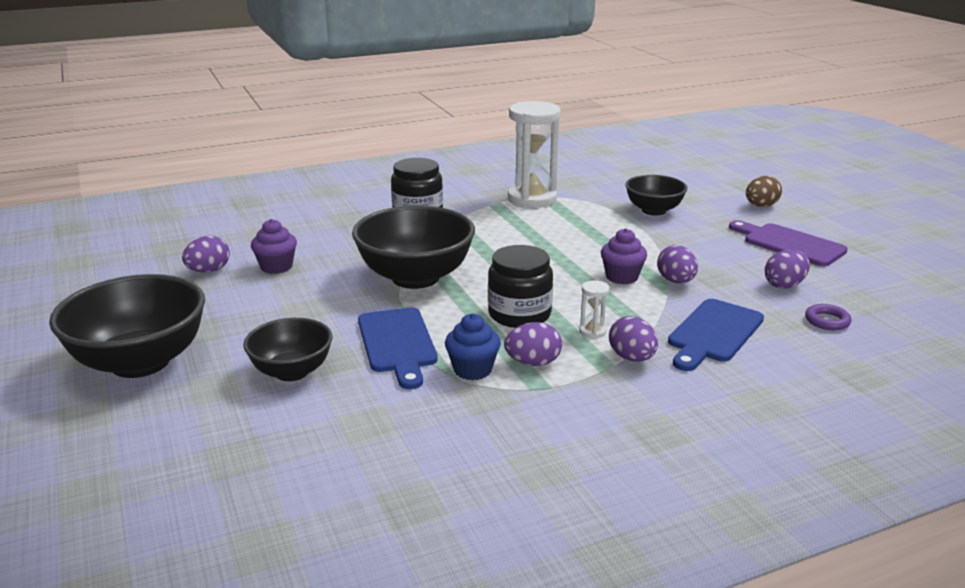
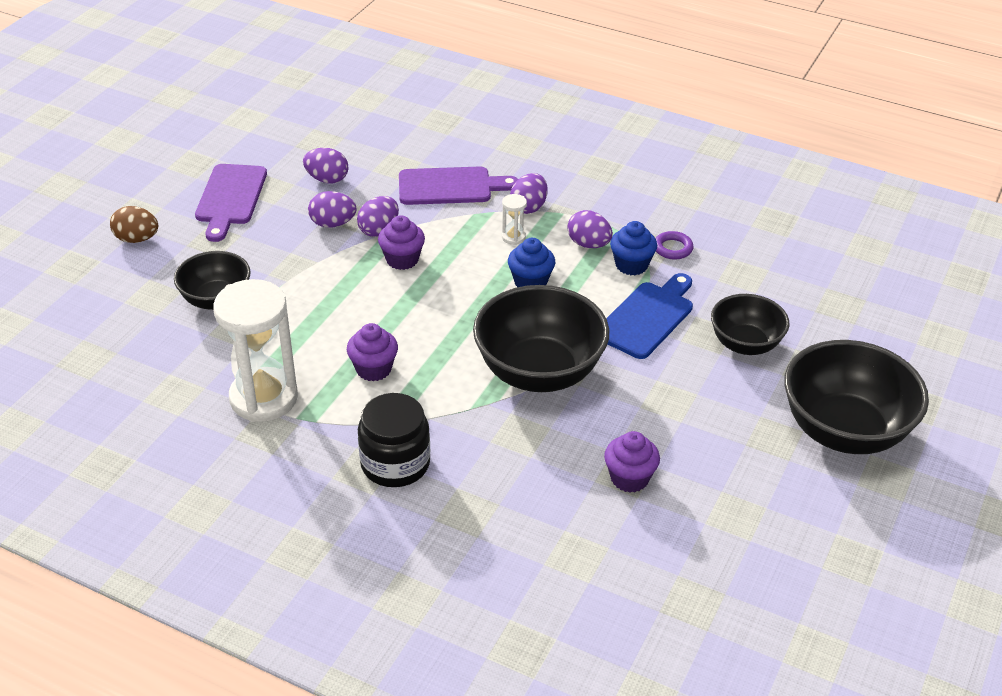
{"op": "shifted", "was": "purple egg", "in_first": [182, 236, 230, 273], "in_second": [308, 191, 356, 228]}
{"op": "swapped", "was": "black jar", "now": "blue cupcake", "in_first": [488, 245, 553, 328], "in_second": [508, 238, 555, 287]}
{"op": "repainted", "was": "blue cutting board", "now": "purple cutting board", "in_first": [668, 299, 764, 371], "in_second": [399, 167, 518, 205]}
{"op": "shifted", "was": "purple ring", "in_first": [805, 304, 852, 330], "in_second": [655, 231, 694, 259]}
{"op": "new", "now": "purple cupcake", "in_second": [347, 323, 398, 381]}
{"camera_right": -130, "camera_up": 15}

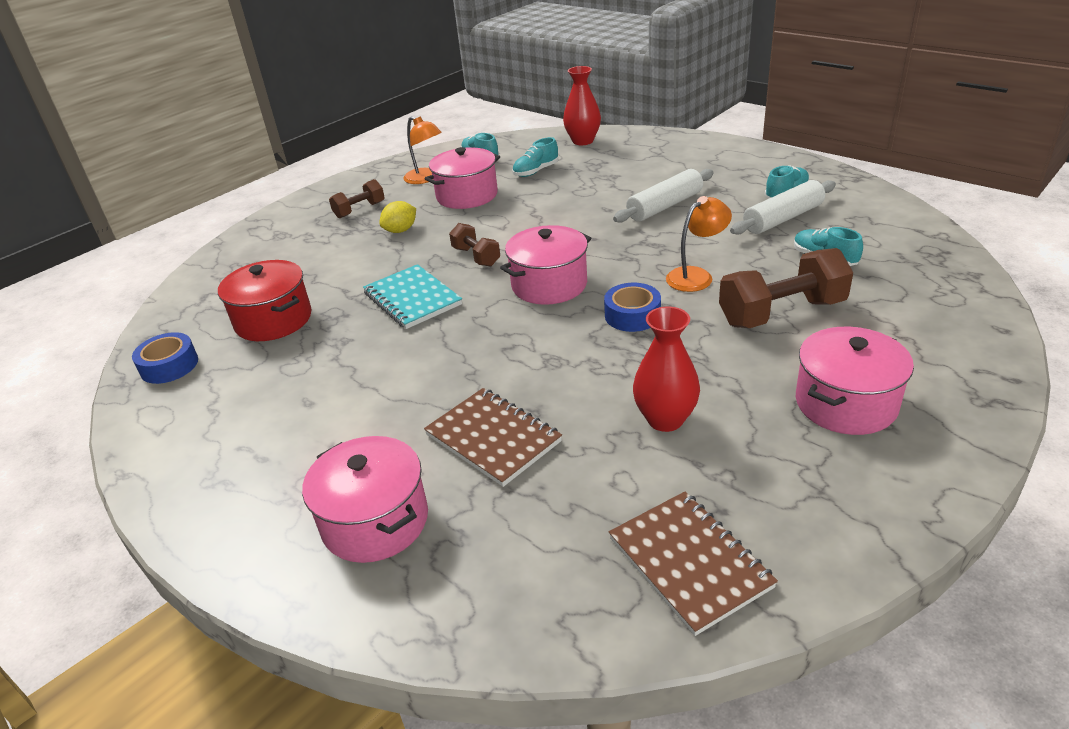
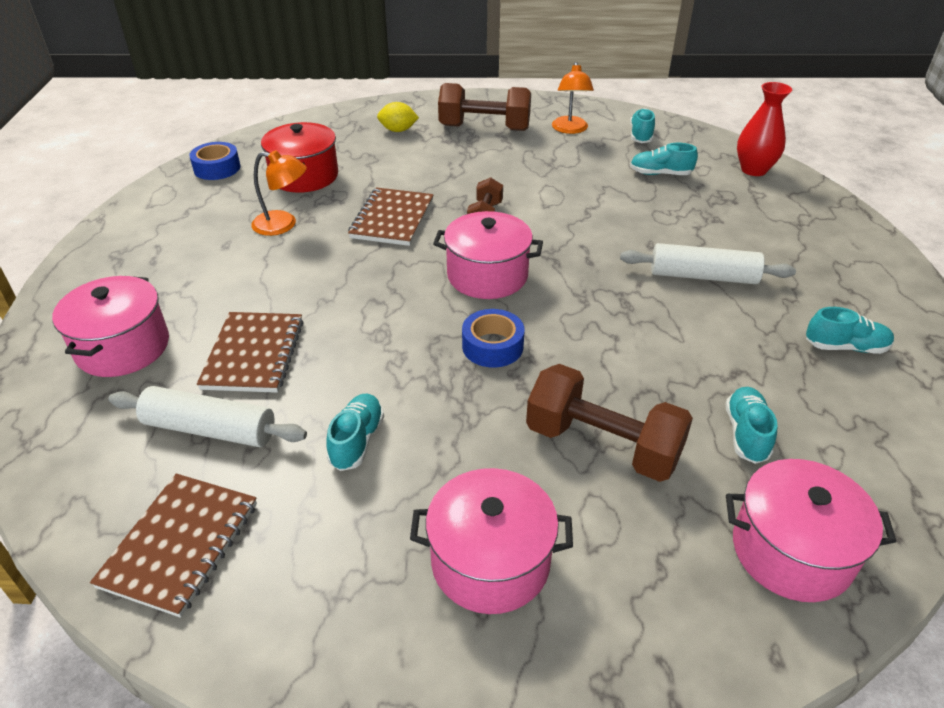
{"op": "scaled", "was": "brown dumbbell", "in_first": [329, 179, 385, 218], "in_second": [438, 83, 531, 131], "ratio": 1.77}
{"op": "repainted", "was": "turquoise notebook", "now": "brown notebook", "in_first": [363, 264, 462, 329], "in_second": [348, 187, 433, 246]}
{"op": "shifted", "was": "yellow lemon", "in_first": [379, 201, 416, 233], "in_second": [377, 102, 419, 132]}
{"op": "shifted", "was": "pink pot", "in_first": [424, 147, 500, 209], "in_second": [726, 459, 896, 602]}
{"op": "swapped", "was": "red vase", "now": "turquoise shoe", "in_first": [633, 307, 700, 432], "in_second": [327, 394, 384, 471]}
{"op": "shifted", "was": "orange lamp", "in_first": [666, 196, 732, 292], "in_second": [251, 150, 307, 236]}
{"op": "shifted", "was": "white rolling pin", "in_first": [730, 180, 836, 235], "in_second": [109, 386, 307, 447]}
{"camera_right": 45, "camera_up": 5}

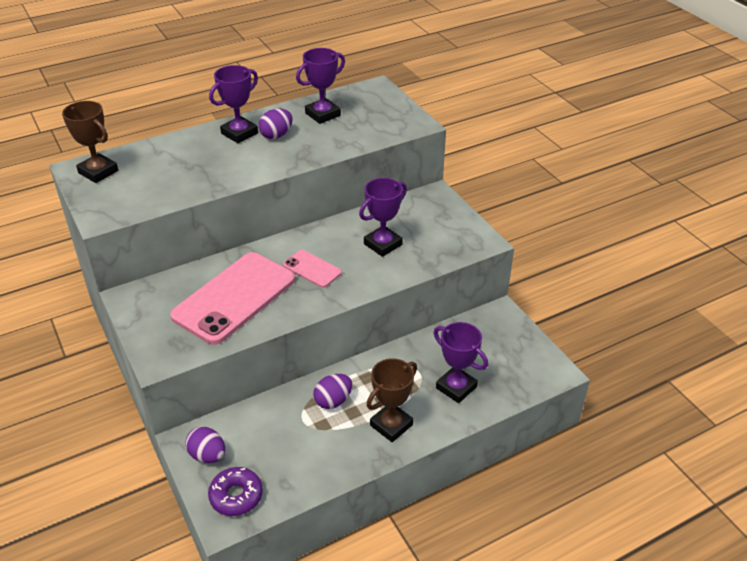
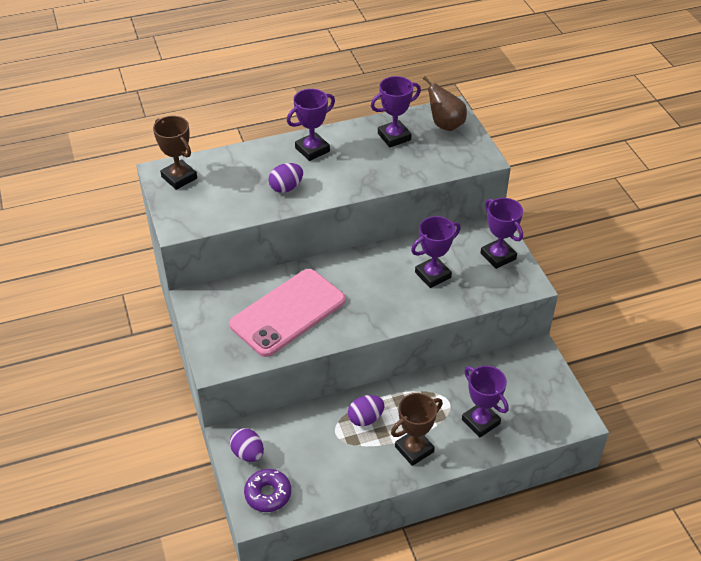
{"op": "shifted", "was": "purple egg", "in_first": [258, 108, 293, 139], "in_second": [269, 163, 303, 193]}
{"op": "gone", "was": "pink phone", "in_first": [283, 250, 342, 288]}
{"op": "new", "now": "brown pear", "in_second": [423, 76, 467, 131]}
{"op": "new", "now": "purple trophy", "in_second": [480, 198, 523, 269]}
{"camera_right": 10, "camera_up": 5}

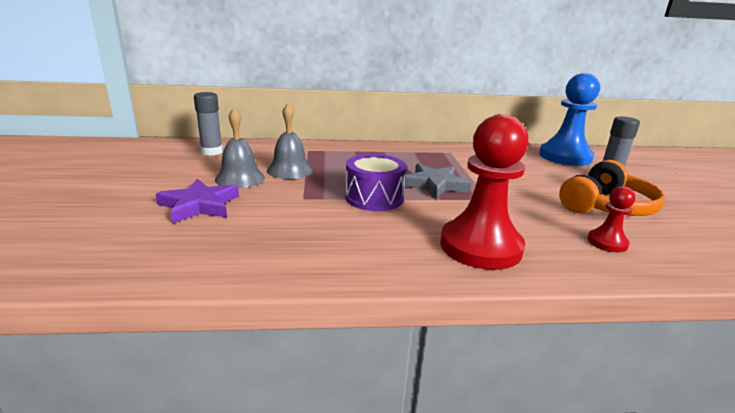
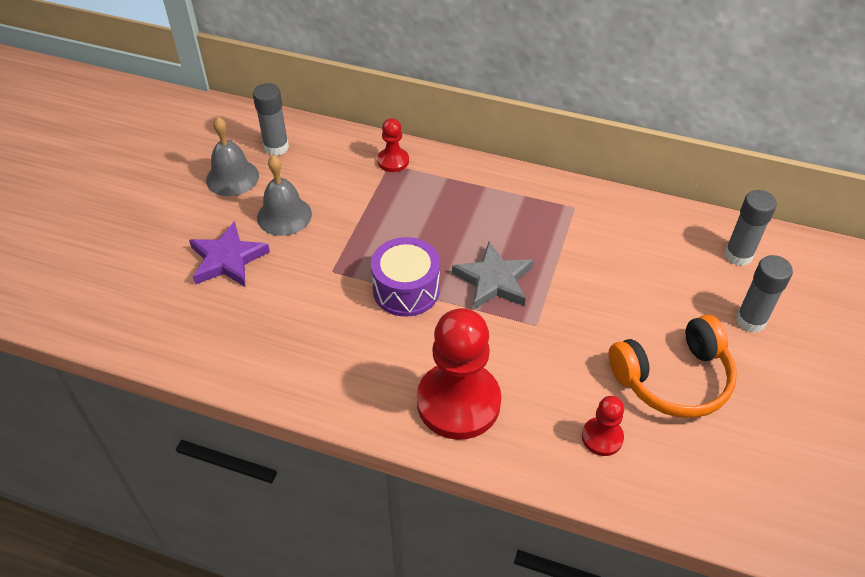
{"op": "shifted", "was": "grey bell", "in_first": [267, 104, 313, 179], "in_second": [206, 117, 259, 196]}
{"op": "swapped", "was": "blue pawn", "now": "grey glue stick", "in_first": [539, 73, 600, 166], "in_second": [724, 190, 777, 266]}
{"op": "new", "now": "red pawn", "in_second": [377, 118, 409, 172]}
{"camera_right": 25, "camera_up": 25}

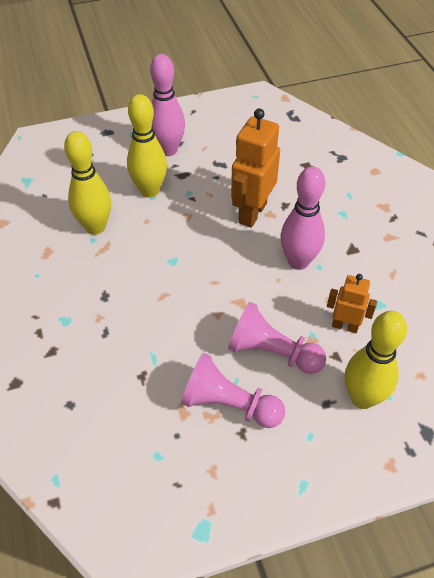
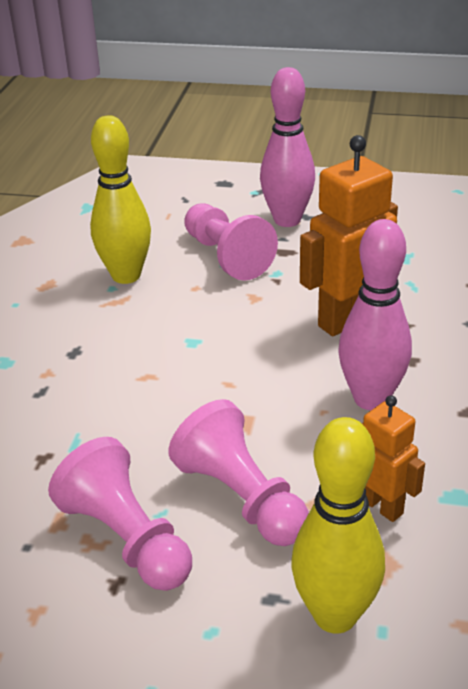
{"op": "swapped", "was": "yellow bowling pin", "now": "pink pawn", "in_first": [127, 94, 167, 198], "in_second": [184, 203, 278, 281]}
{"camera_right": 30, "camera_up": -15}

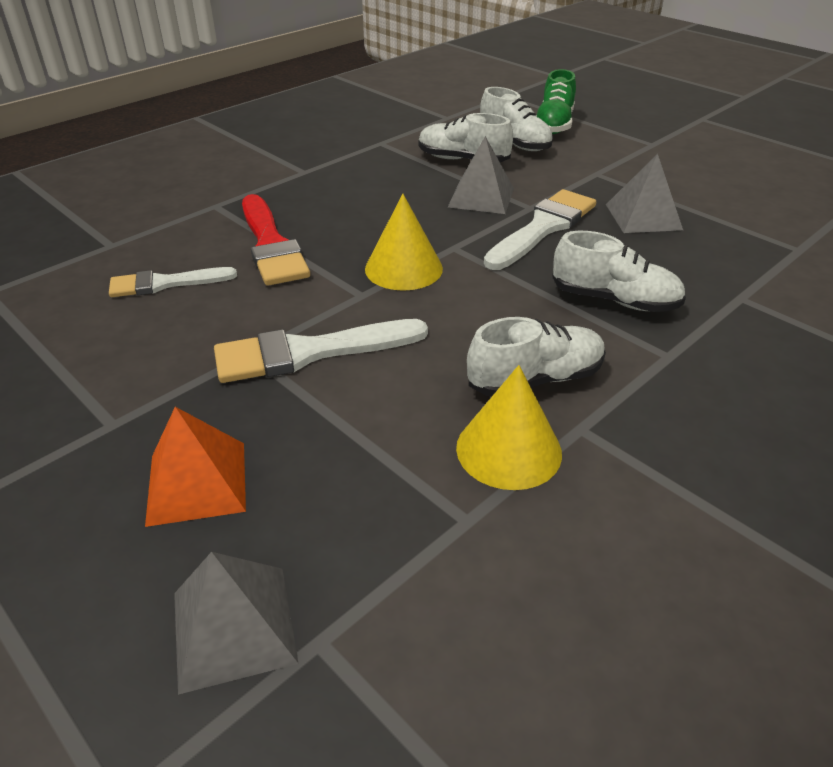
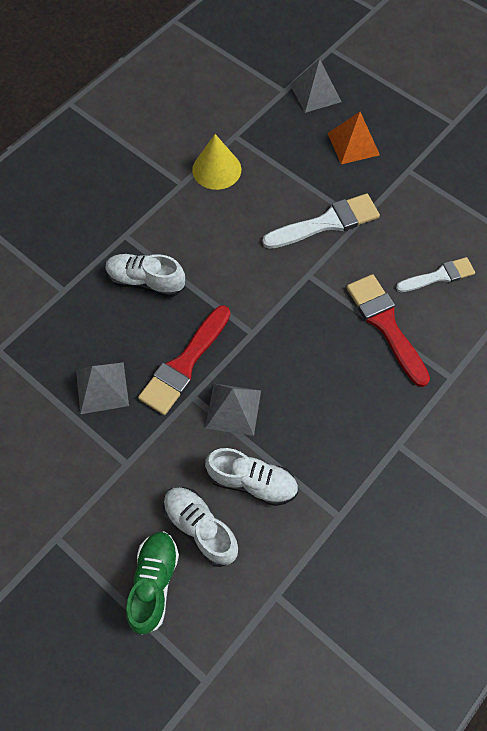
{"op": "gone", "was": "yellow cone", "in_first": [365, 194, 443, 291]}
{"op": "gone", "was": "white shoe", "in_first": [467, 317, 606, 397]}
{"op": "repainted", "was": "white brush", "now": "red brush", "in_first": [484, 189, 596, 270], "in_second": [138, 305, 230, 415]}
{"camera_right": 175, "camera_up": 25}

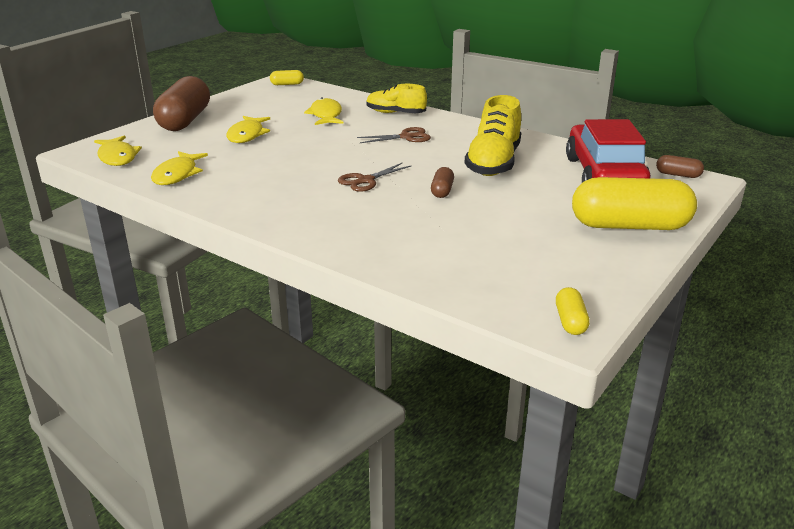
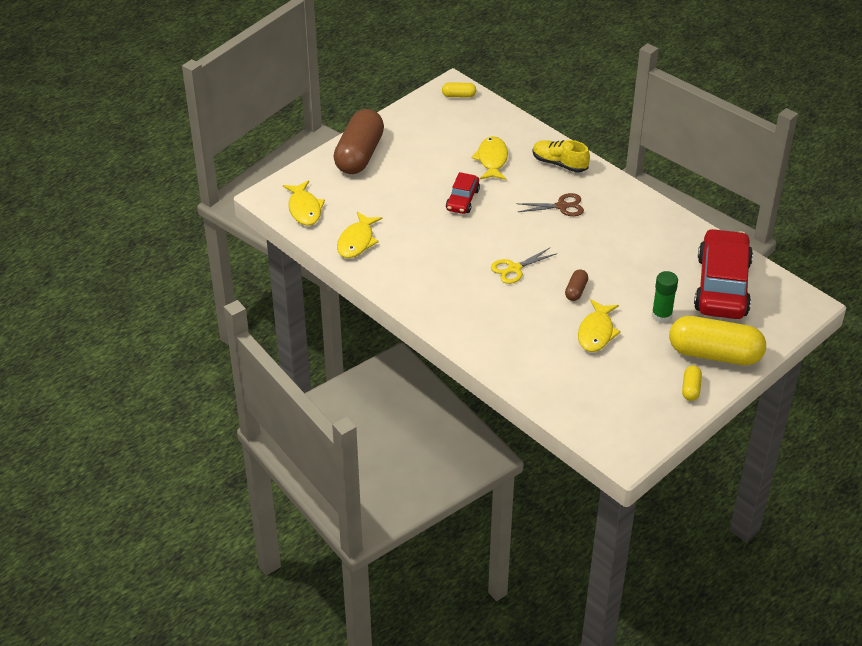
{"op": "shifted", "was": "yellow fish", "in_first": [226, 116, 270, 143], "in_second": [578, 299, 621, 352]}
{"op": "repainted", "was": "brown scissors", "now": "yellow scissors", "in_first": [338, 163, 412, 192], "in_second": [491, 248, 557, 284]}
{"op": "gone", "was": "yellow shoe", "in_first": [465, 95, 521, 176]}
{"op": "shifted", "was": "yellow capsule", "in_first": [556, 287, 590, 335], "in_second": [682, 366, 702, 401]}
{"op": "gone", "was": "brown capsule", "in_first": [656, 155, 704, 178]}
{"op": "new", "now": "red car", "in_second": [446, 172, 480, 214]}
{"op": "new", "now": "green glue stick", "in_second": [652, 271, 678, 323]}
{"camera_right": 10, "camera_up": 15}

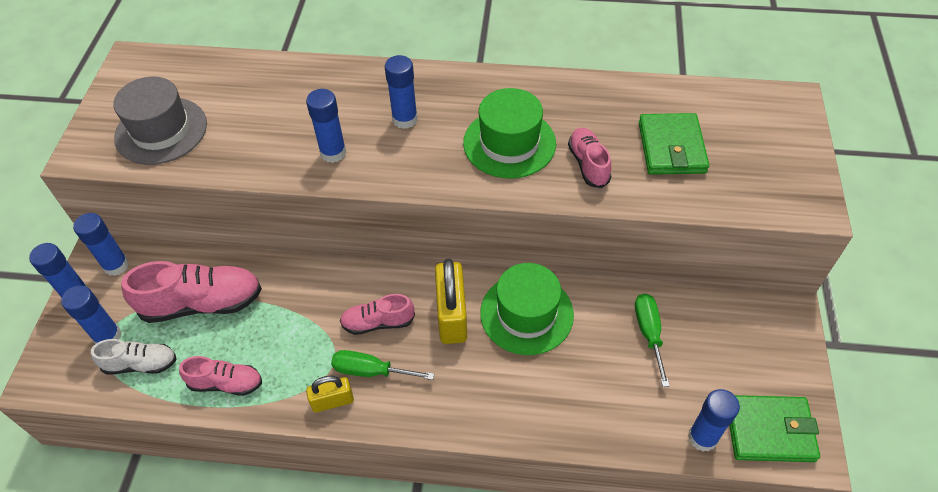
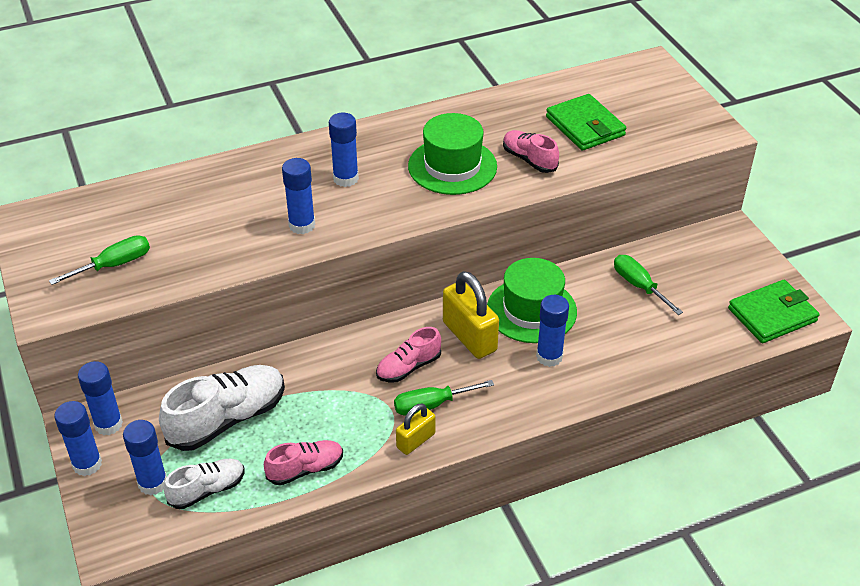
{"op": "swapped", "was": "grey hat", "now": "green screwdriver", "in_first": [113, 76, 207, 165], "in_second": [49, 235, 150, 285]}
{"op": "repainted", "was": "pink shoe", "now": "white shoe", "in_first": [121, 261, 262, 323], "in_second": [159, 365, 285, 451]}
{"op": "shifted", "was": "blue glue stick", "in_first": [688, 389, 740, 452], "in_second": [536, 295, 569, 367]}
{"camera_right": -30, "camera_up": -10}

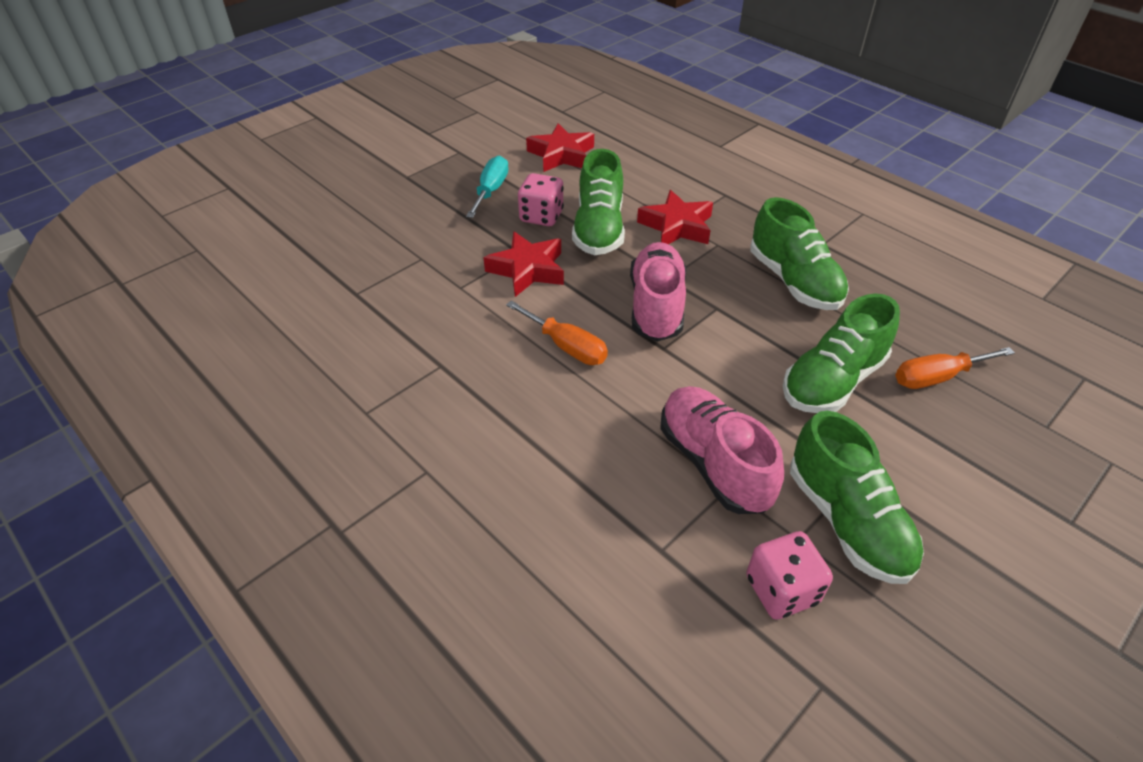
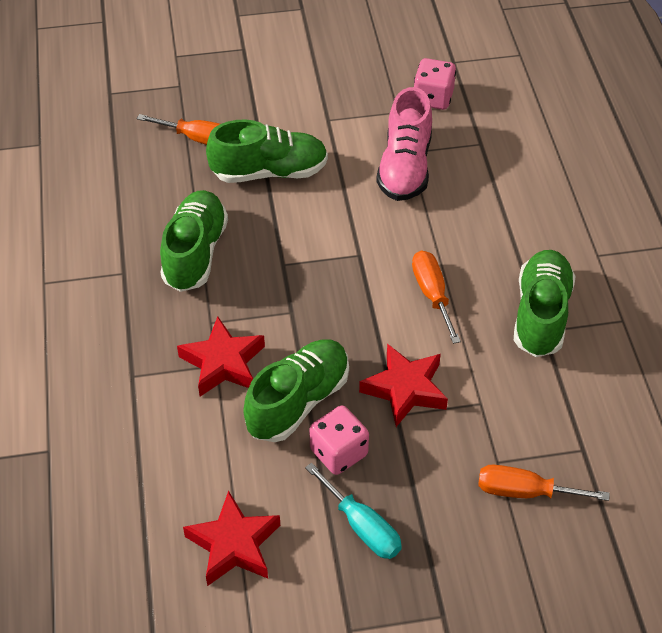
{"op": "rotated", "was": "turquoise screwdriver", "in_first": [466, 156, 508, 218], "in_second": [305, 463, 402, 559], "clockwise": -90}
{"op": "gone", "was": "pink shoe", "in_first": [630, 242, 686, 342]}
{"op": "shifted", "was": "green shoe", "in_first": [790, 411, 924, 584], "in_second": [514, 250, 576, 357]}
{"op": "new", "now": "orange screwdriver", "in_second": [478, 465, 610, 501]}
{"camera_right": -145, "camera_up": 5}

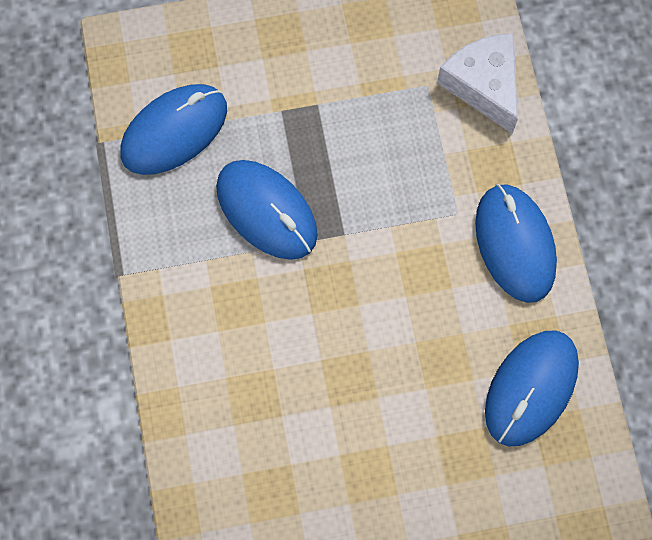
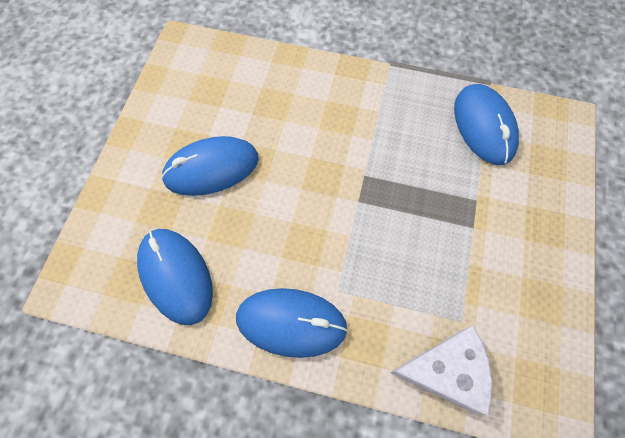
{"op": "shifted", "was": "blue mouse", "in_first": [216, 160, 318, 260], "in_second": [161, 136, 259, 196]}
{"camera_right": 115, "camera_up": -5}

